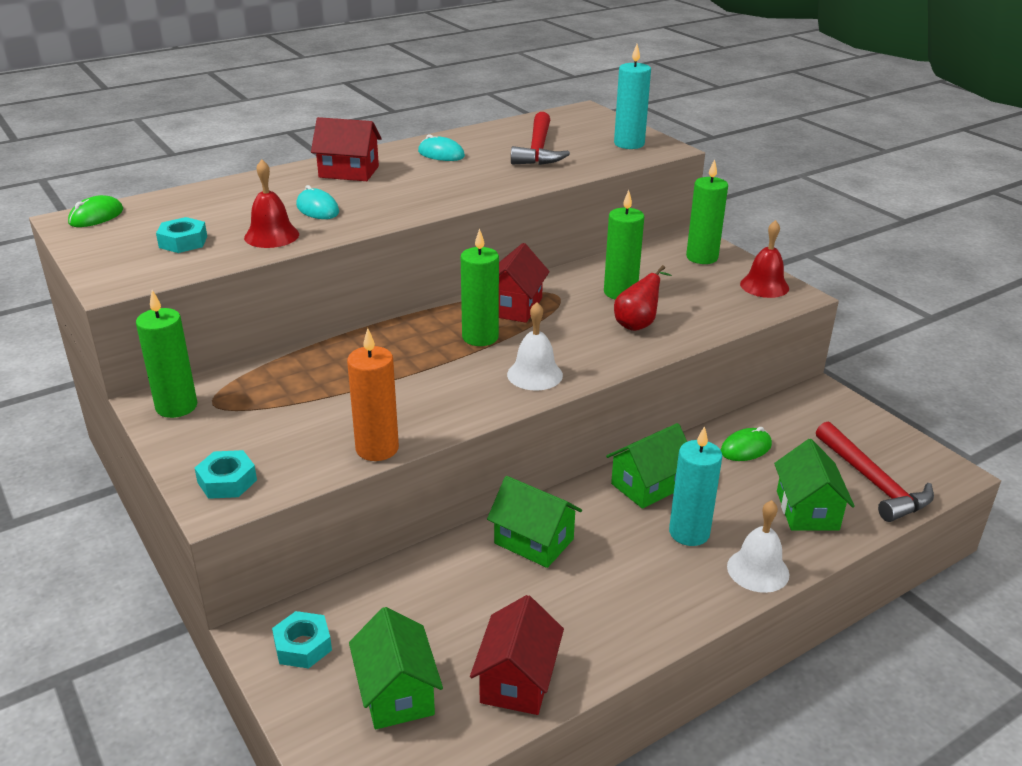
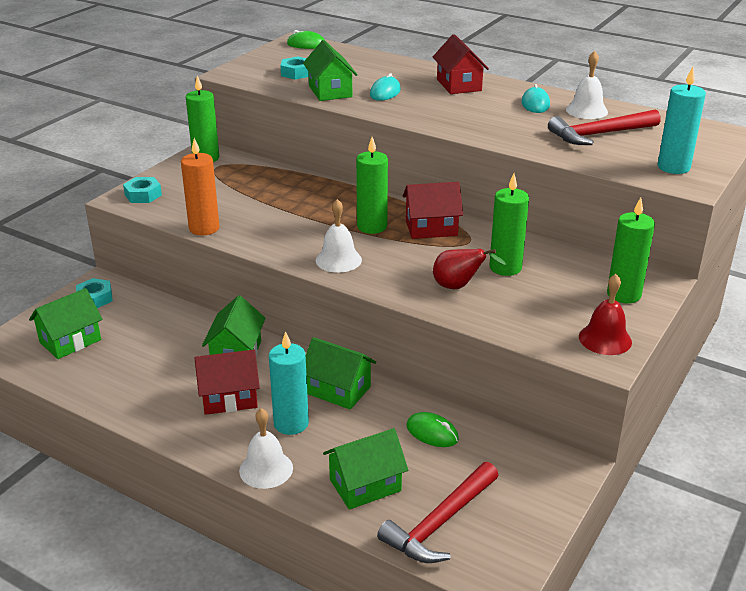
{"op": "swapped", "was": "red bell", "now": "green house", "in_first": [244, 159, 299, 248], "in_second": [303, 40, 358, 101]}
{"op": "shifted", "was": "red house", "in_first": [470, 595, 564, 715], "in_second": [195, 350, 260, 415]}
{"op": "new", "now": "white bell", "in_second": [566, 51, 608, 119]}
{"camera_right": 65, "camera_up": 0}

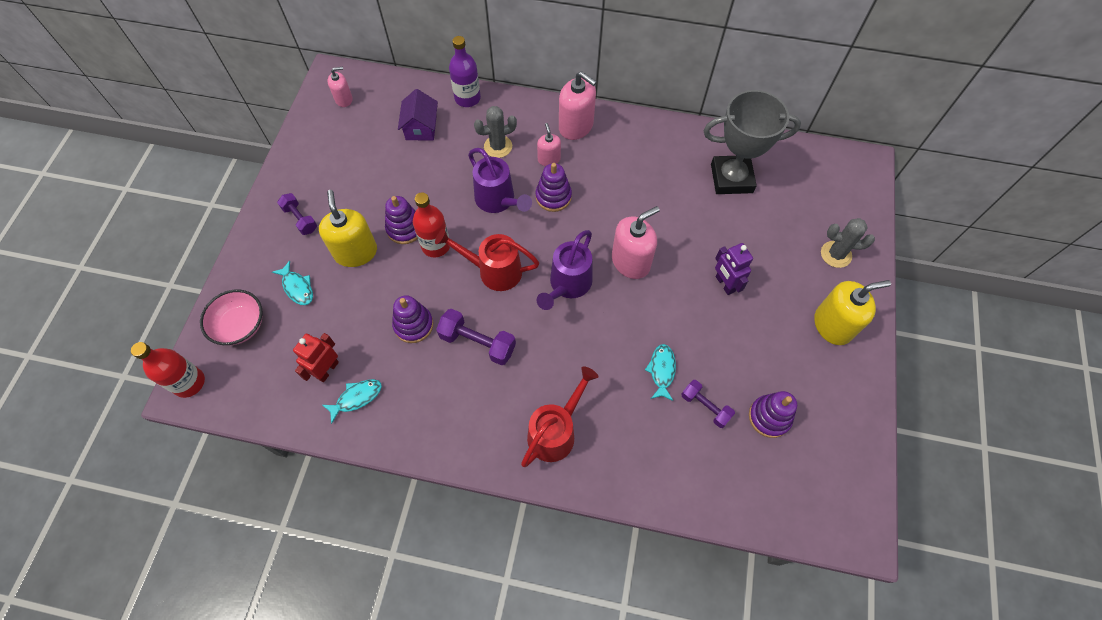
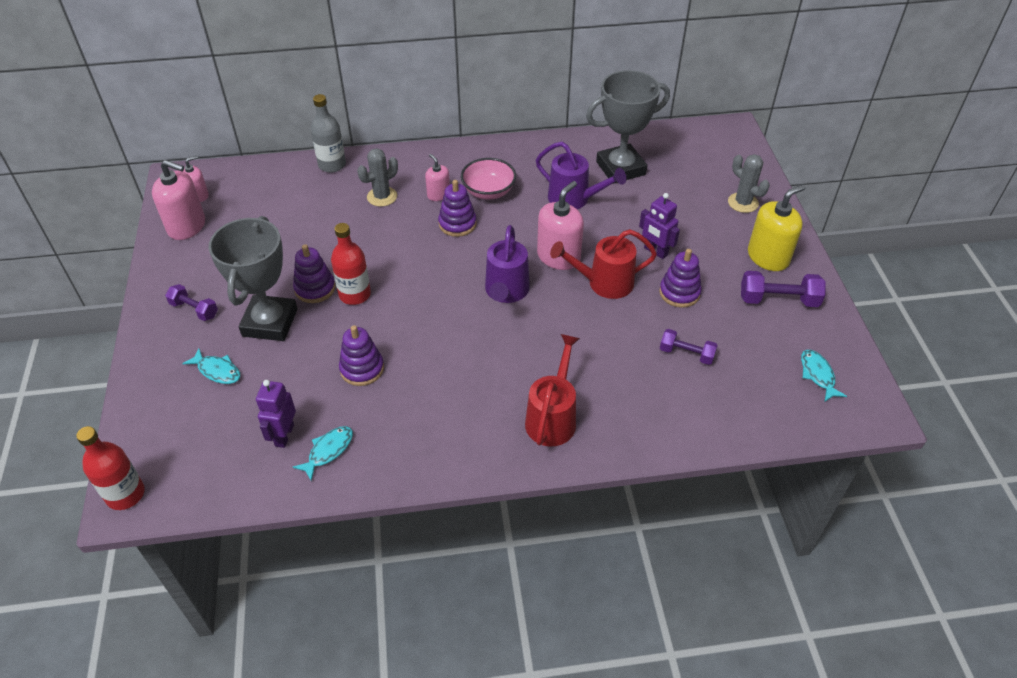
{"op": "shifted", "was": "pink bowl", "in_first": [200, 289, 263, 345], "in_second": [461, 158, 516, 200]}
{"op": "repainted", "was": "red robot", "now": "purple robot", "in_first": [293, 333, 339, 382], "in_second": [256, 380, 296, 448]}
{"op": "swapped", "was": "yellow soap dispenser", "now": "grey trophy", "in_first": [319, 190, 377, 267], "in_second": [209, 216, 297, 341]}
{"op": "gone", "was": "purple house", "in_first": [398, 89, 438, 141]}
{"op": "shifted", "was": "red watering can", "in_first": [435, 229, 539, 291], "in_second": [550, 229, 657, 299]}
{"op": "shifted", "was": "purple dumbbell", "in_first": [436, 309, 516, 365], "in_second": [741, 271, 825, 307]}
{"op": "repainted", "was": "purple bottle", "now": "grey bottle", "in_first": [449, 36, 481, 107], "in_second": [311, 94, 346, 173]}
{"op": "shifted", "was": "purple watering can", "in_first": [468, 148, 532, 213], "in_second": [536, 142, 626, 209]}
{"op": "shifted", "was": "pink soap dispenser", "in_first": [559, 71, 597, 140], "in_second": [152, 160, 205, 240]}
{"op": "shifted", "was": "turquoise fish", "in_first": [645, 344, 676, 401], "in_second": [801, 350, 847, 401]}
{"op": "shifted", "was": "purple stacking toy", "in_first": [749, 391, 797, 438], "in_second": [659, 249, 702, 308]}
{"op": "rotated", "was": "grey cactus", "in_first": [821, 218, 875, 268], "in_second": [728, 154, 770, 213], "clockwise": 60}
{"camera_right": -20, "camera_up": -15}

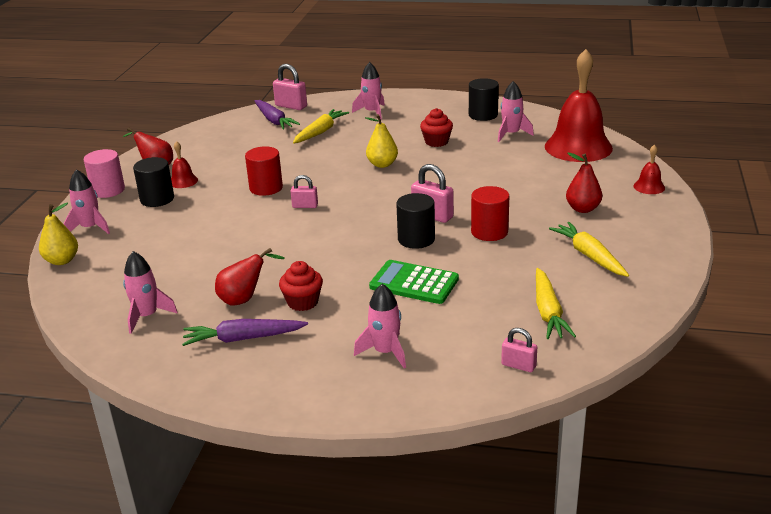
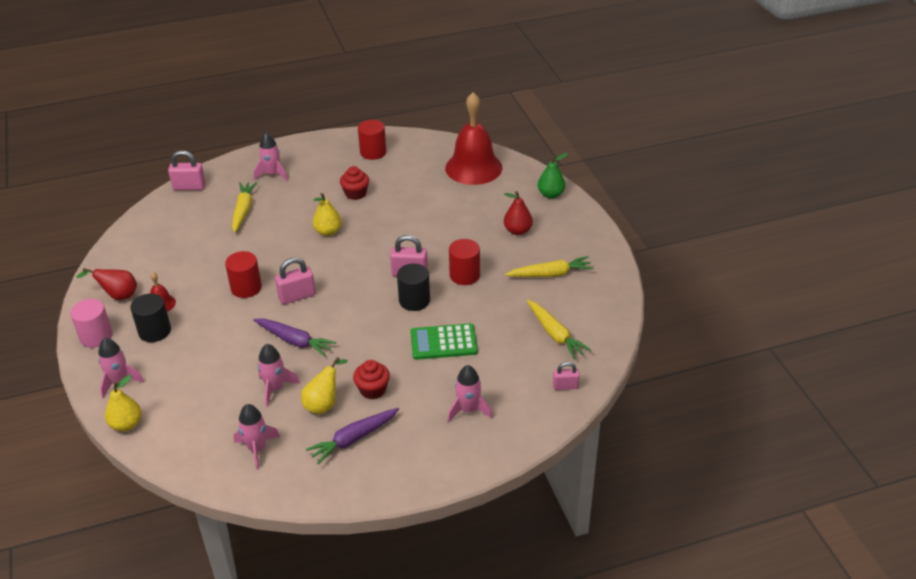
{"op": "repainted", "was": "red pear", "now": "yellow pear", "in_first": [215, 248, 285, 305], "in_second": [301, 357, 348, 415]}
{"op": "shifted", "was": "purple carrot", "in_first": [254, 100, 300, 130], "in_second": [253, 318, 336, 357]}
{"op": "scaled", "was": "pink padlock", "in_first": [290, 175, 318, 208], "in_second": [275, 257, 316, 304], "ratio": 1.59}
{"op": "repainted", "was": "black cylinder", "now": "red cylinder", "in_first": [469, 78, 499, 121], "in_second": [358, 120, 386, 160]}
{"op": "shifted", "was": "pink rocket", "in_first": [498, 81, 534, 142], "in_second": [257, 344, 300, 407]}
{"op": "rotated", "was": "yellow carrot", "in_first": [549, 222, 629, 277], "in_second": [505, 256, 593, 277], "clockwise": 135}
{"op": "swapped", "was": "red bell", "now": "green pear", "in_first": [633, 145, 665, 194], "in_second": [538, 153, 568, 198]}
{"camera_right": -30, "camera_up": 10}

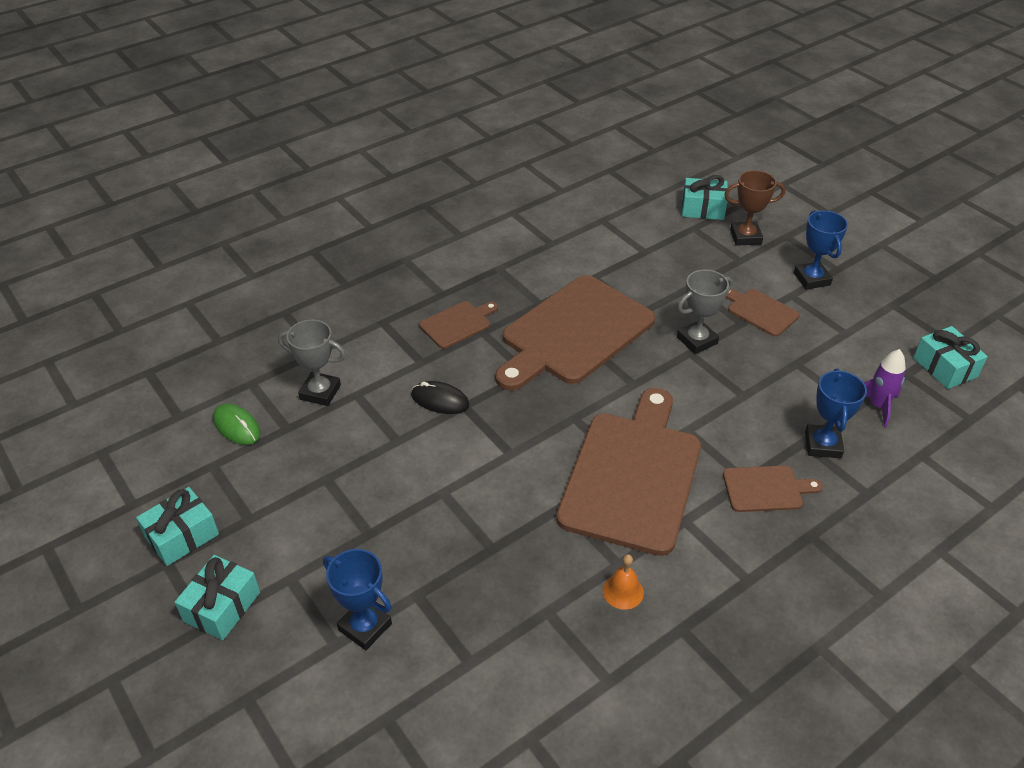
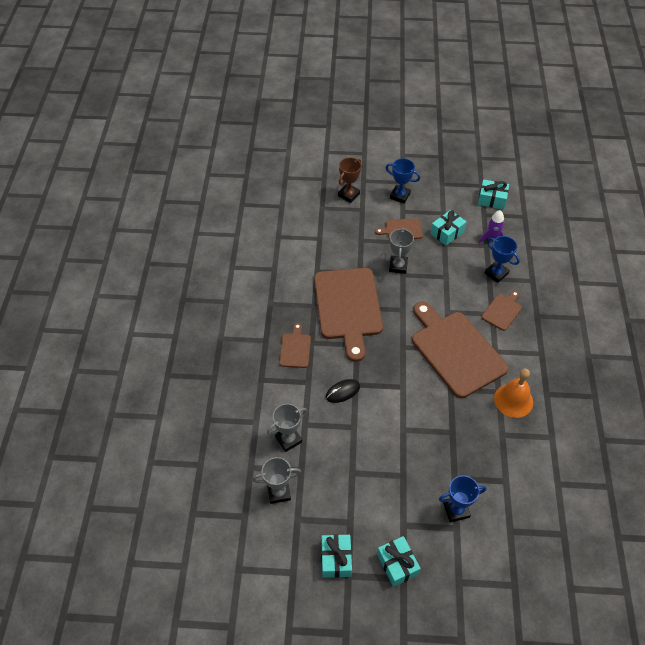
{"op": "swapped", "was": "green mouse", "now": "grey trophy", "in_first": [213, 403, 260, 445], "in_second": [253, 457, 301, 504]}
{"op": "scaled", "was": "orange bell", "in_first": [603, 554, 644, 610], "in_second": [494, 369, 533, 418], "ratio": 1.82}
{"op": "shifted", "was": "turquoise gift", "in_first": [682, 175, 728, 220], "in_second": [430, 210, 466, 246]}
{"camera_right": -50, "camera_up": 10}

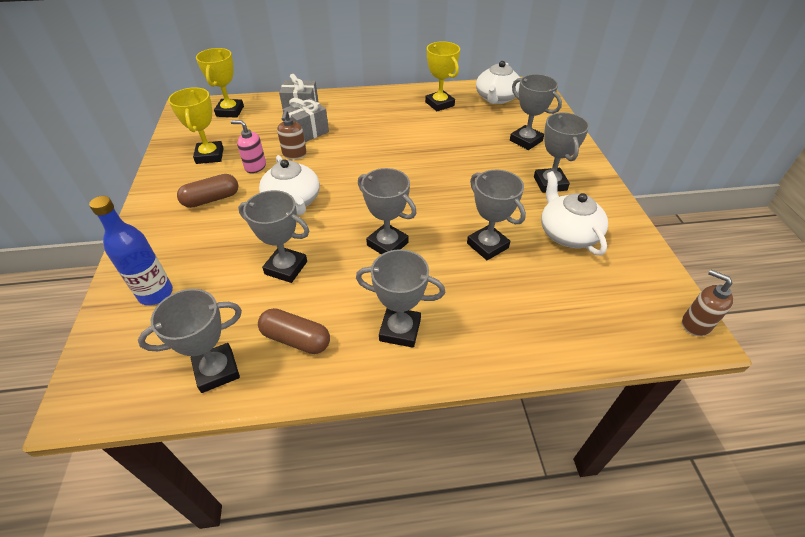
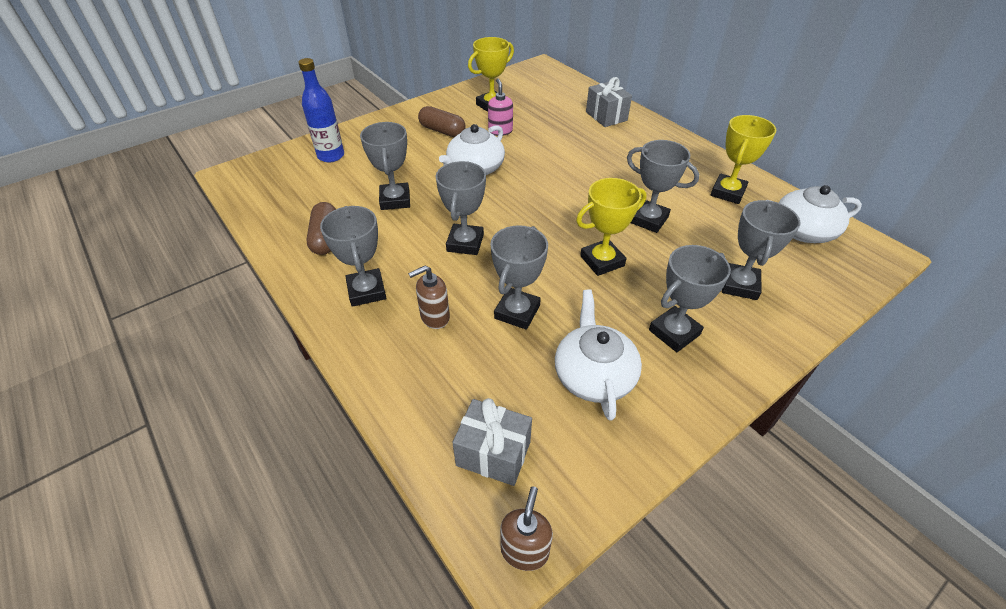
{"op": "shifted", "was": "grey trophy", "in_first": [138, 289, 242, 393], "in_second": [627, 140, 699, 233]}
{"op": "shifted", "was": "yellow trophy", "in_first": [196, 48, 244, 118], "in_second": [576, 178, 647, 276]}
{"op": "shifted", "was": "brown soap dispenser", "in_first": [277, 110, 307, 159], "in_second": [408, 266, 450, 329]}
{"op": "shifted", "was": "grey gift", "in_first": [283, 98, 329, 142], "in_second": [452, 398, 532, 486]}
{"op": "rotated", "was": "white teapot", "in_first": [541, 171, 608, 255], "in_second": [555, 289, 642, 421], "clockwise": -45}
{"camera_right": 60, "camera_up": 0}

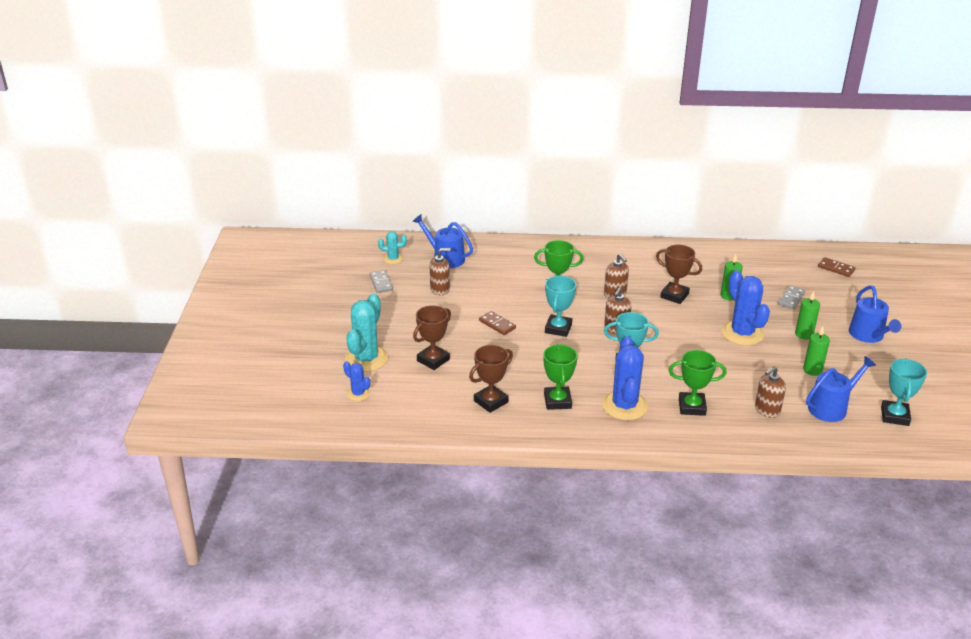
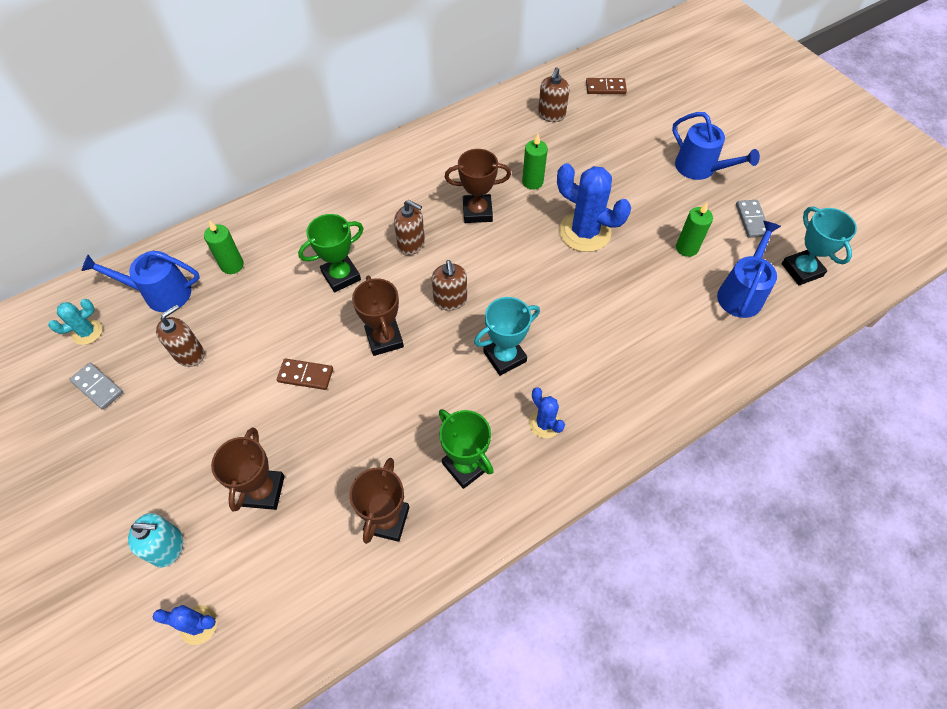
{"op": "swapped", "was": "turquoise cactus", "now": "turquoise soap dispenser", "in_first": [345, 293, 388, 372], "in_second": [128, 513, 183, 568]}
{"op": "repainted", "was": "turquoise trophy", "now": "brown trophy", "in_first": [545, 276, 576, 337], "in_second": [352, 275, 404, 356]}
{"op": "scaled", "was": "blue cactus", "in_first": [602, 336, 648, 420], "in_second": [529, 387, 565, 438], "ratio": 0.52}
{"op": "gone", "was": "green trophy", "in_first": [669, 350, 727, 416]}
{"op": "shifted", "was": "brown soap dispenser", "in_first": [755, 366, 786, 418], "in_second": [538, 67, 570, 122]}
{"op": "shifted", "was": "grey domino", "in_first": [778, 285, 805, 309], "in_second": [736, 200, 766, 238]}
{"op": "shifted", "was": "green candle", "in_first": [795, 291, 820, 340], "in_second": [204, 220, 244, 274]}
{"camera_right": -35, "camera_up": 25}

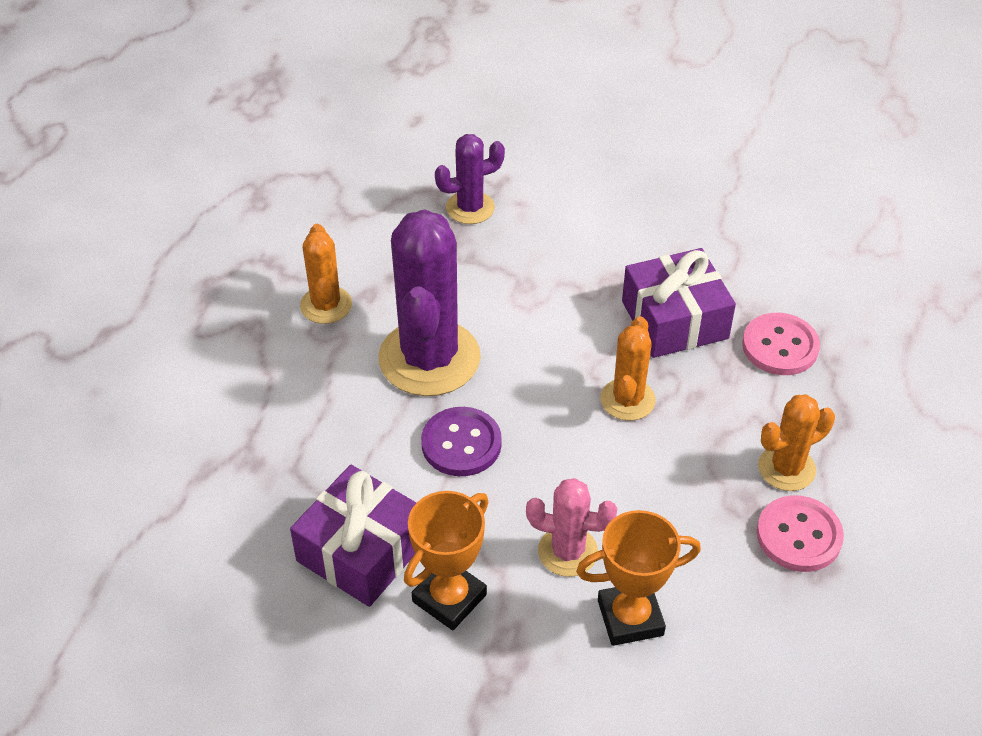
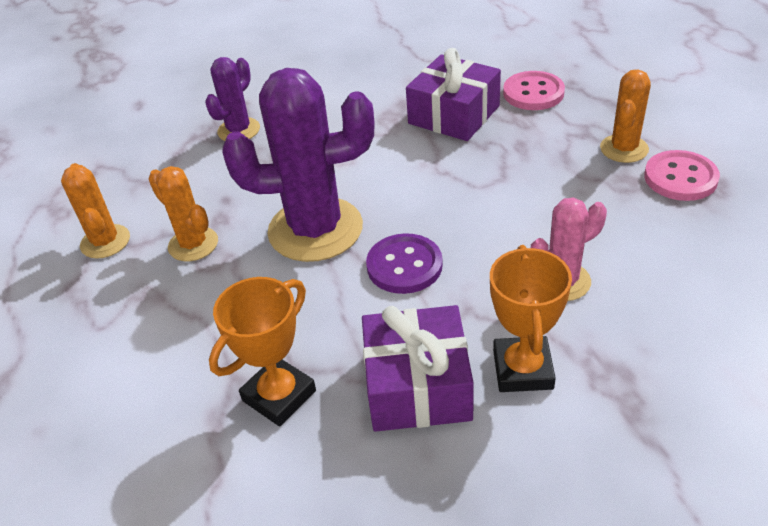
{"op": "rotated", "was": "purple cactus", "in_first": [378, 209, 481, 396], "in_second": [222, 68, 374, 262], "clockwise": -60}
{"op": "shifted", "was": "orange trophy", "in_first": [576, 510, 701, 646], "in_second": [209, 277, 316, 426]}
{"op": "shifted", "was": "orange cactus", "in_first": [600, 316, 656, 421], "in_second": [61, 163, 130, 259]}
{"camera_right": -35, "camera_up": -5}

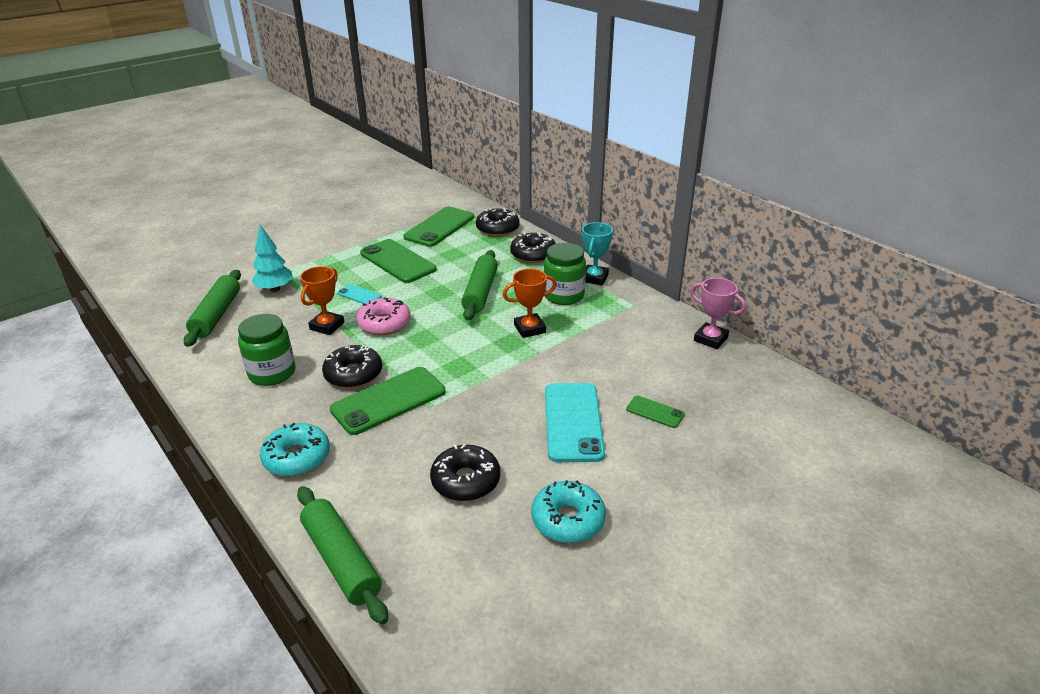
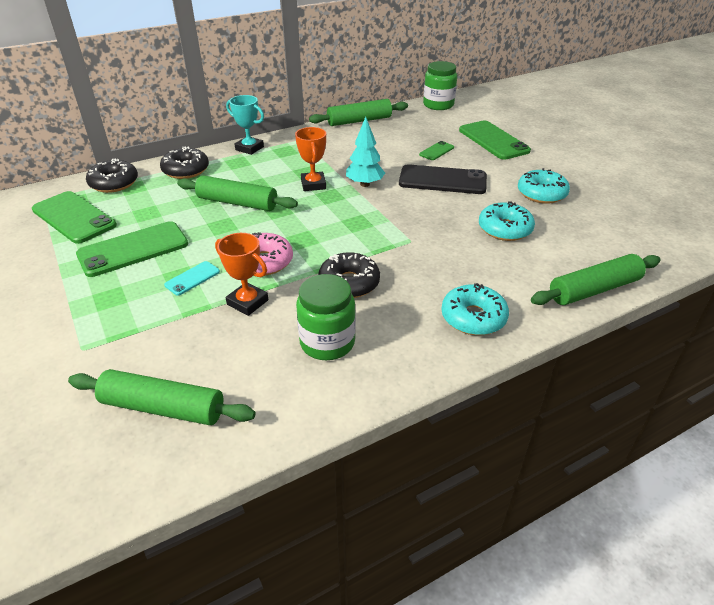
{"op": "shifted", "was": "turquoise tree", "in_first": [251, 225, 293, 292], "in_second": [346, 117, 385, 187]}
{"op": "shifted", "was": "green phone", "in_first": [330, 367, 445, 435], "in_second": [459, 121, 531, 160]}
{"op": "repainted", "was": "black donut", "now": "turquoise donut", "in_first": [430, 444, 500, 501], "in_second": [479, 201, 535, 241]}
{"op": "shifted", "was": "green jar", "in_first": [544, 243, 586, 305], "in_second": [423, 61, 457, 110]}
{"op": "repainted", "was": "turquoise phone", "now": "black phone", "in_first": [545, 383, 605, 462], "in_second": [399, 164, 487, 194]}
{"op": "swapped", "was": "pink trophy", "now": "green rolling pin", "in_first": [691, 278, 746, 349], "in_second": [309, 99, 408, 126]}
{"camera_right": -80, "camera_up": 5}

